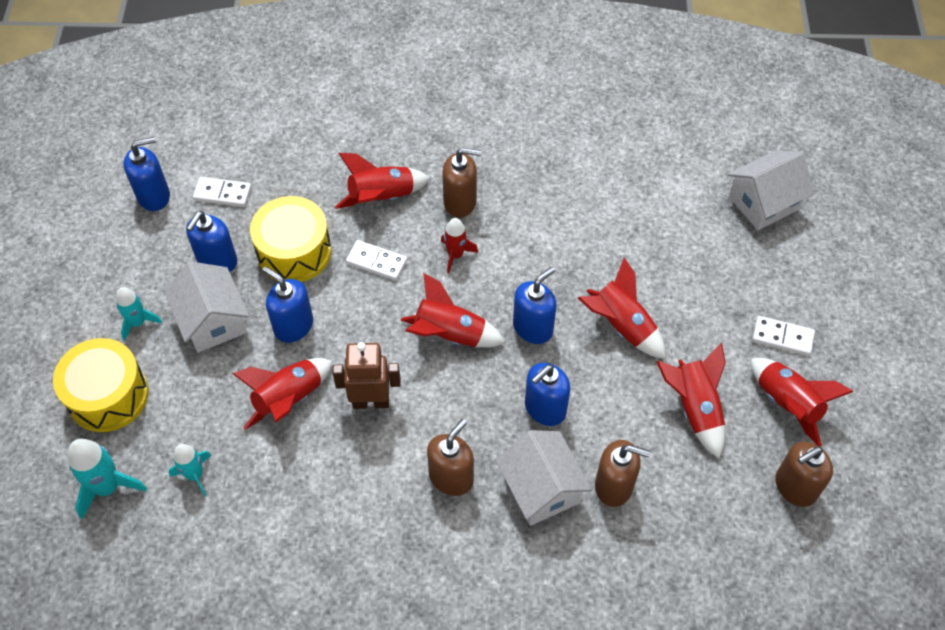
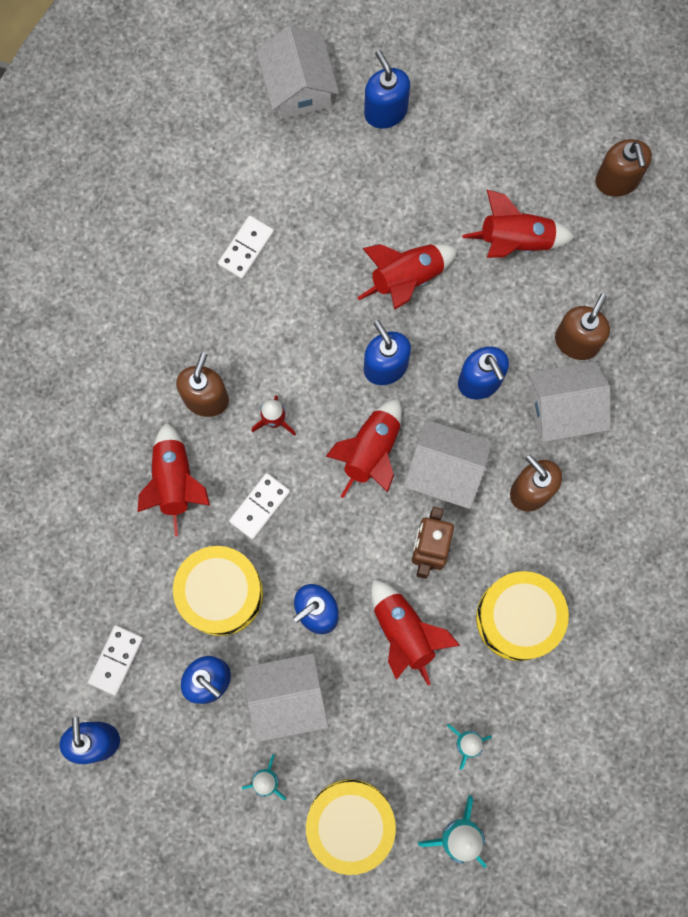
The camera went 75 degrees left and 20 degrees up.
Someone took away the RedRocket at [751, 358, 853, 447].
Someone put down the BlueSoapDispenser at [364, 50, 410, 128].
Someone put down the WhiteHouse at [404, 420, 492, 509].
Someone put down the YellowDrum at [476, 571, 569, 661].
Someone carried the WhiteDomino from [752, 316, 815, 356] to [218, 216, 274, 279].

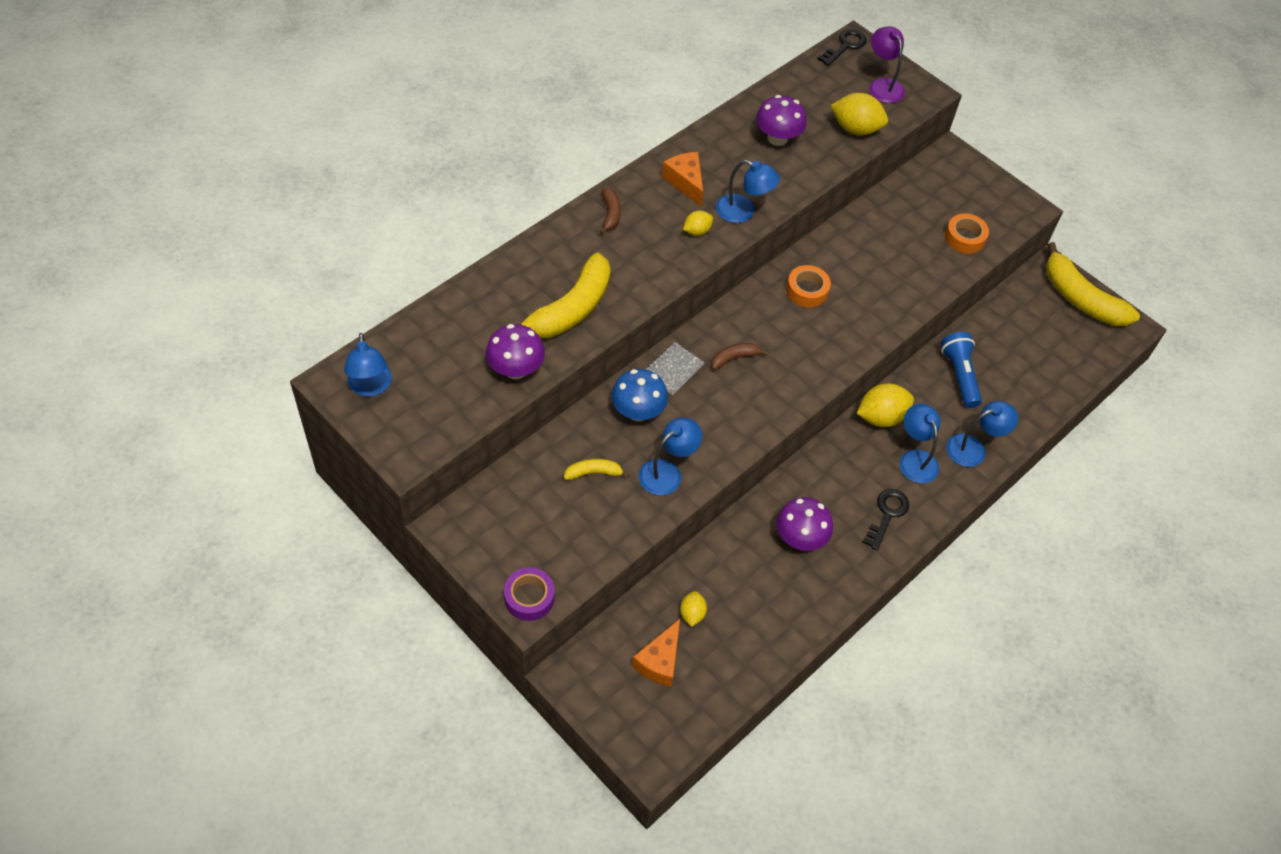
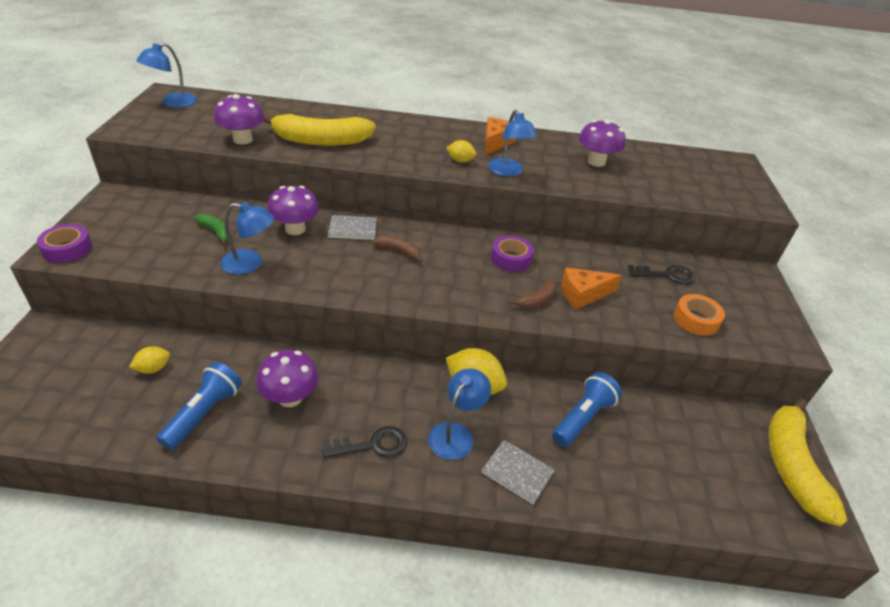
The camera went 50 degrees right and 15 degrees down.
Someone took away the YellowLemon at [830, 93, 888, 135].
Someone took away the PurpleLamp at [869, 26, 905, 103].
Someone put down the BlueFlashlight at [156, 362, 242, 450].
Someone carried the BrownBanana from [600, 188, 621, 234] to [509, 279, 557, 309].
Someone carried the OrangeCheese from [632, 619, 680, 686] to [561, 267, 622, 309].
Someone carried the BlackKey from [818, 29, 867, 66] to [628, 265, 696, 285].
Someone swapped the BlueLamp at [946, 401, 1018, 467] for the GreyNotebook at [481, 440, 555, 505].
Someone repainted the YellowBanana at [564, 459, 629, 480], which became the GreenBanana at [194, 214, 231, 246].
Someone repainted the BlueMushroom at [611, 369, 668, 421], which became the PurpleMushroom at [267, 186, 319, 235].
Someone repainted the OrangeTape at [786, 265, 831, 307], which became the PurpleTape at [491, 236, 534, 272].

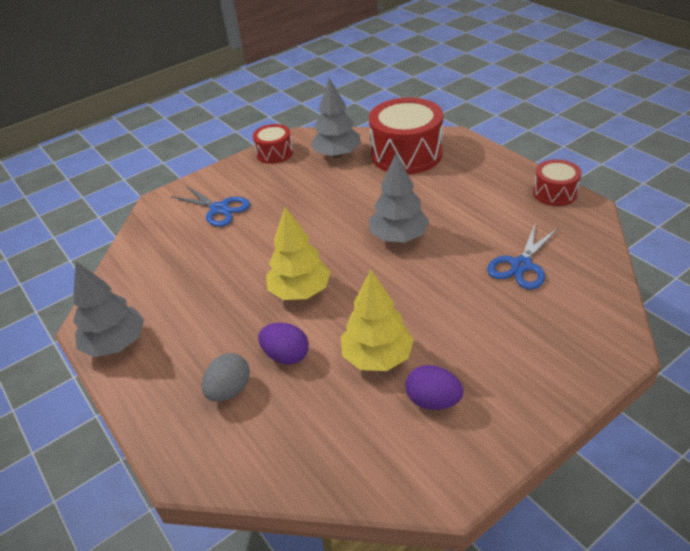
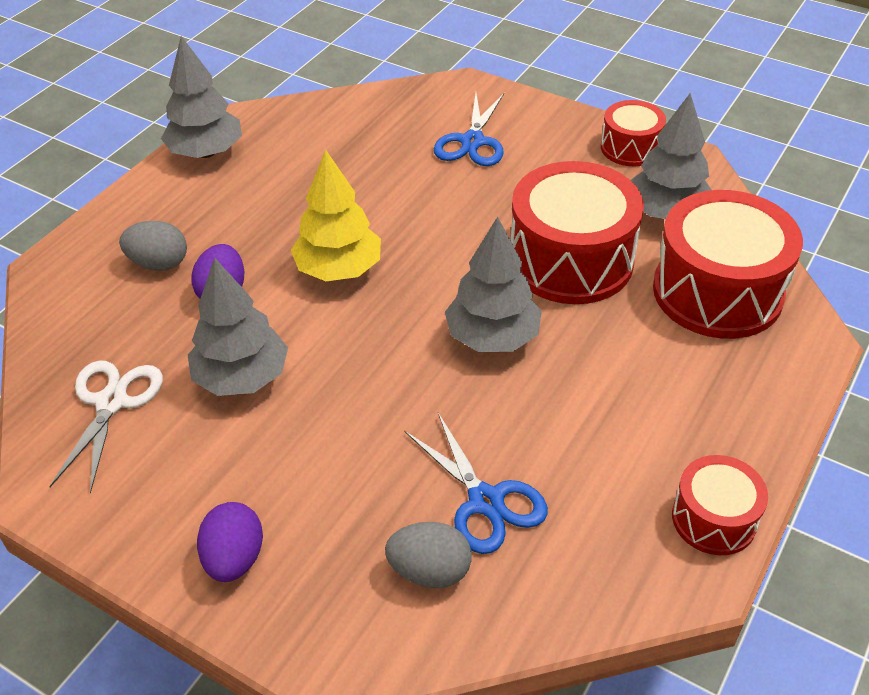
The camera went 65 degrees right and 5 degrees up.
Someone put down the WhiteScissors at [49, 360, 163, 494].
Someone put down the GreyEgg at [385, 522, 472, 588].
Someone put down the RedDrum at [510, 161, 644, 304].
Someone carried the PurpleEgg from [405, 365, 464, 410] to [197, 502, 263, 582].
Someone repainted the YellowTree at [341, 270, 414, 371], which became the GreyTree at [188, 257, 288, 396].
Someone rotated the BlueScissors at [487, 222, 559, 289] by 135 degrees counterclockwise.

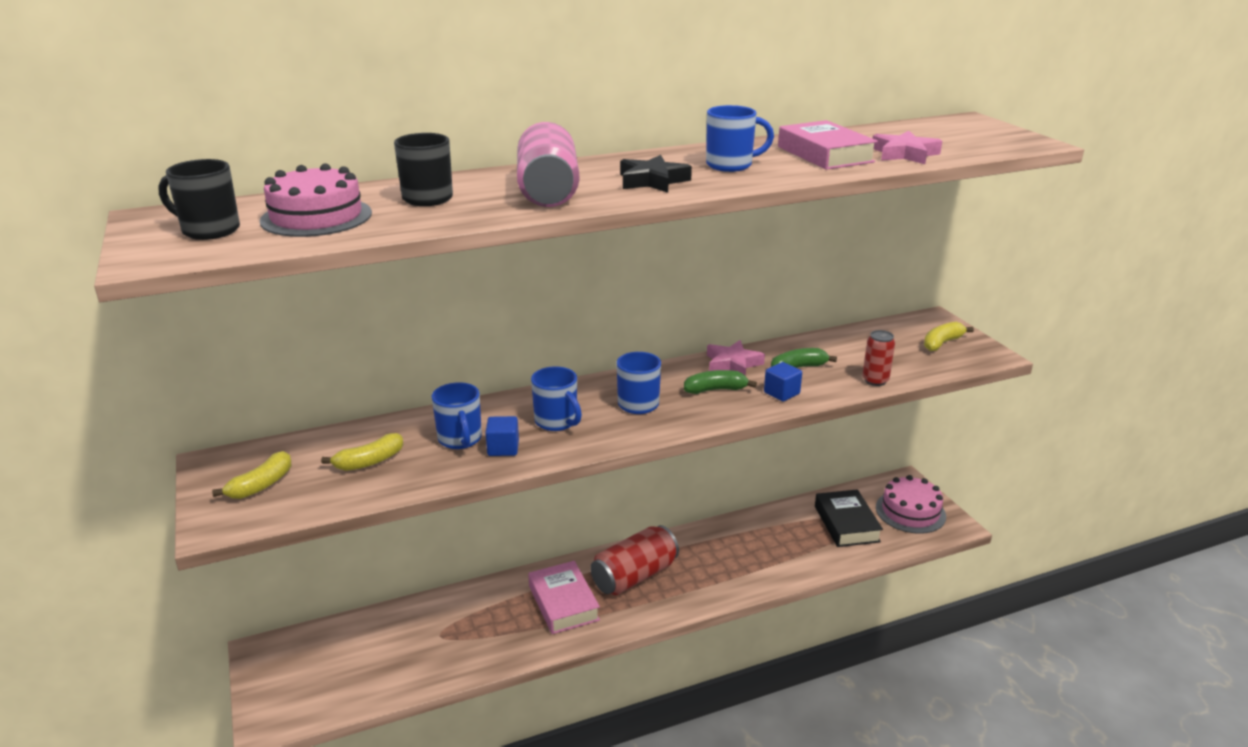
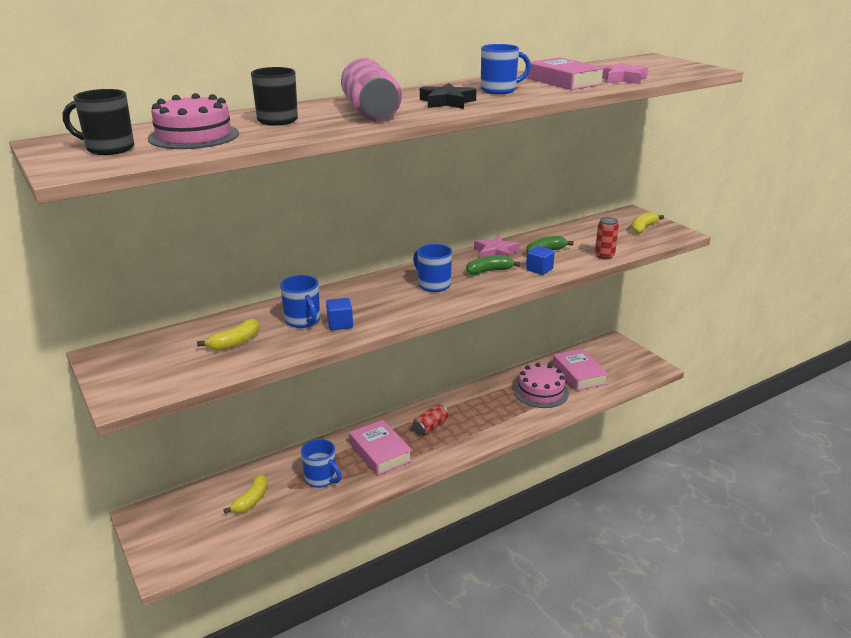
The camera went 10 degrees left and 0 degrees up.
Someone carried the YellowBanana from [212, 451, 291, 499] to [223, 474, 267, 514].
Someone carried the BlueMug from [531, 366, 582, 431] to [301, 439, 342, 488].
Someone carried the PinkCake from [876, 475, 946, 534] to [513, 363, 569, 408].
Someone repainted the BlackBook at [815, 489, 883, 547], which became the PinkBook at [553, 349, 608, 391].
Someone scaled the RedCan at [590, 525, 679, 595] by 0.56.

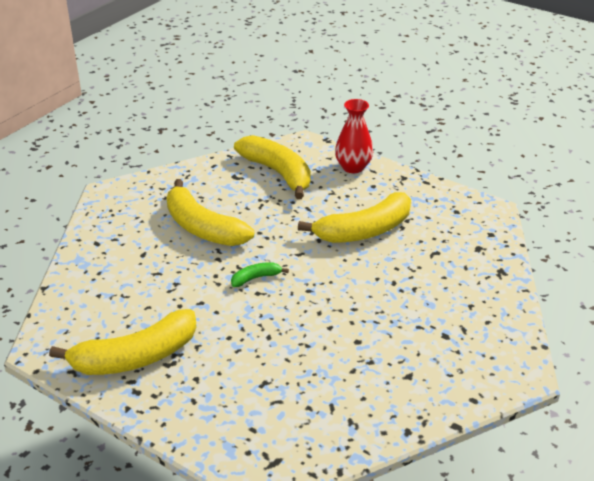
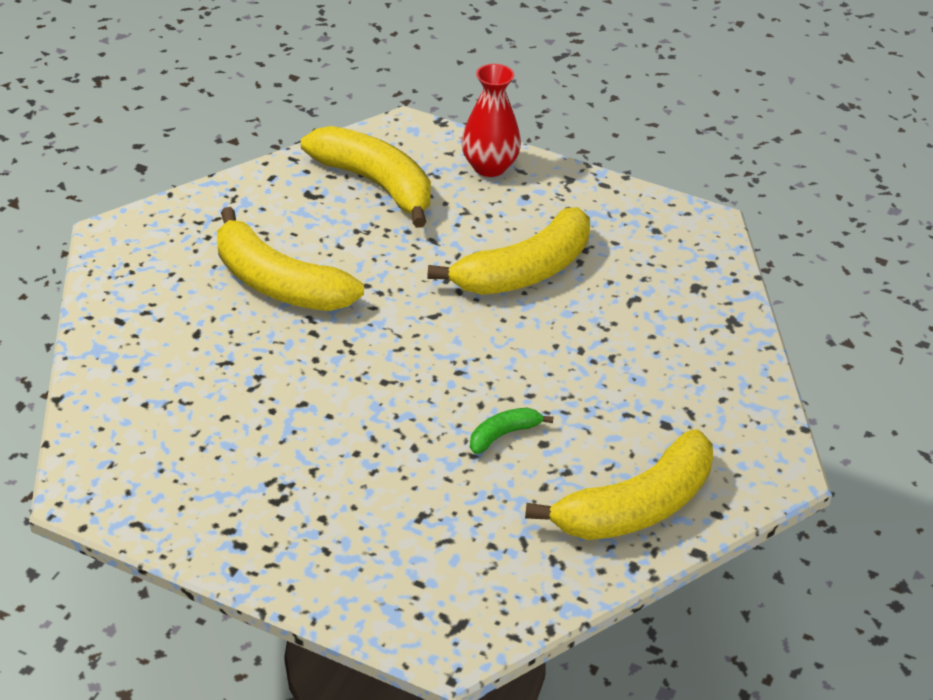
The camera went 10 degrees left and 5 degrees up.
Someone carried the YellowBanana from [49, 309, 197, 375] to [525, 429, 713, 540].
Someone carried the GreenBanana from [231, 262, 289, 287] to [470, 408, 553, 454].

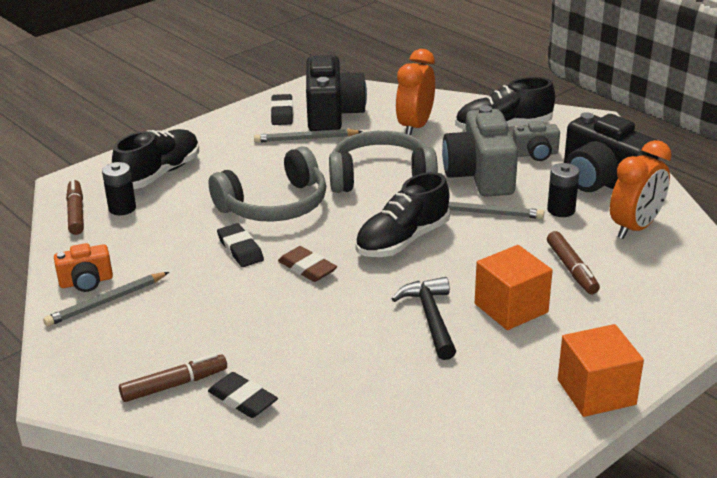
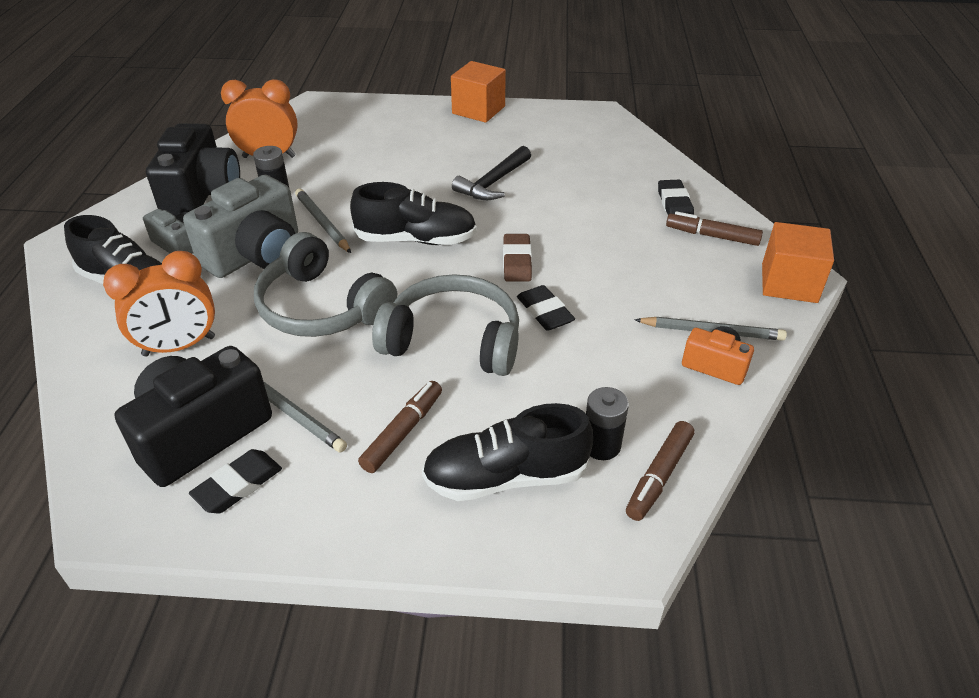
The camera went 135 degrees left and 10 degrees up.
Someone carried the OrangeCube from [475, 245, 553, 330] to [762, 222, 834, 303].
Someone carried the BrownMarker from [547, 231, 600, 294] to [358, 381, 442, 473].
Someone rotated the BlackEraser at [217, 223, 264, 267] by 45 degrees counterclockwise.

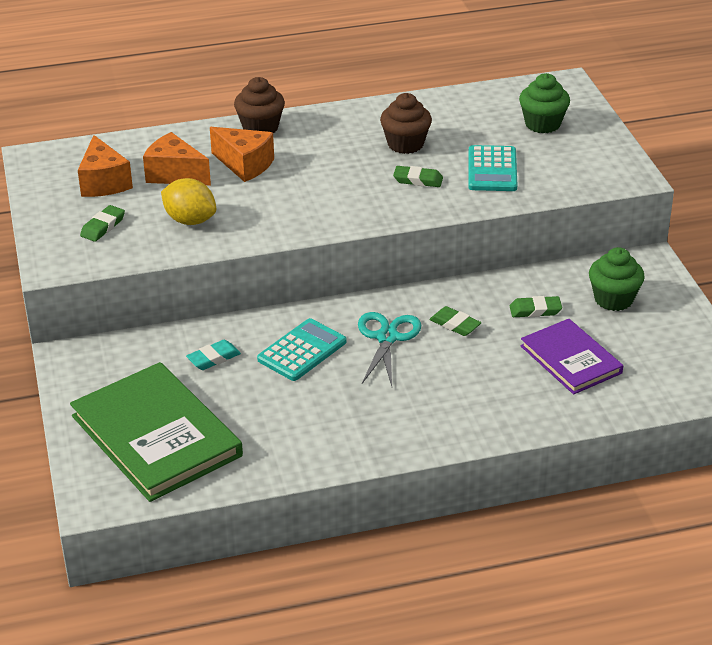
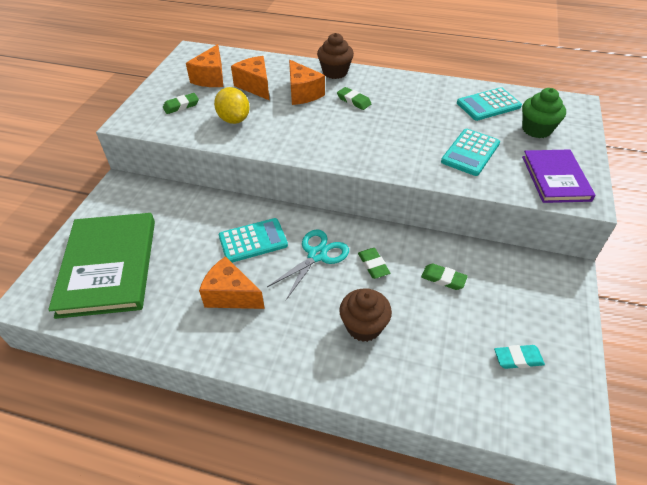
The camera went 30 degrees right and 10 degrees up.
Someone took away the GreenCupcake at [589, 247, 645, 311].
Someone put down the OrangeCheese at [199, 256, 265, 309].
Someone put down the TurquoiseCalculator at [457, 87, 522, 121].
Someone carried the TurquoiseEraser from [186, 340, 241, 370] to [494, 345, 545, 369].
Someone carried the BrownCupcake from [380, 93, 432, 154] to [339, 288, 392, 342].
Someone carried the GreenEraser from [393, 166, 443, 187] to [337, 87, 371, 110].
Someone carried the PurpleBook from [520, 319, 623, 394] to [522, 149, 595, 203].

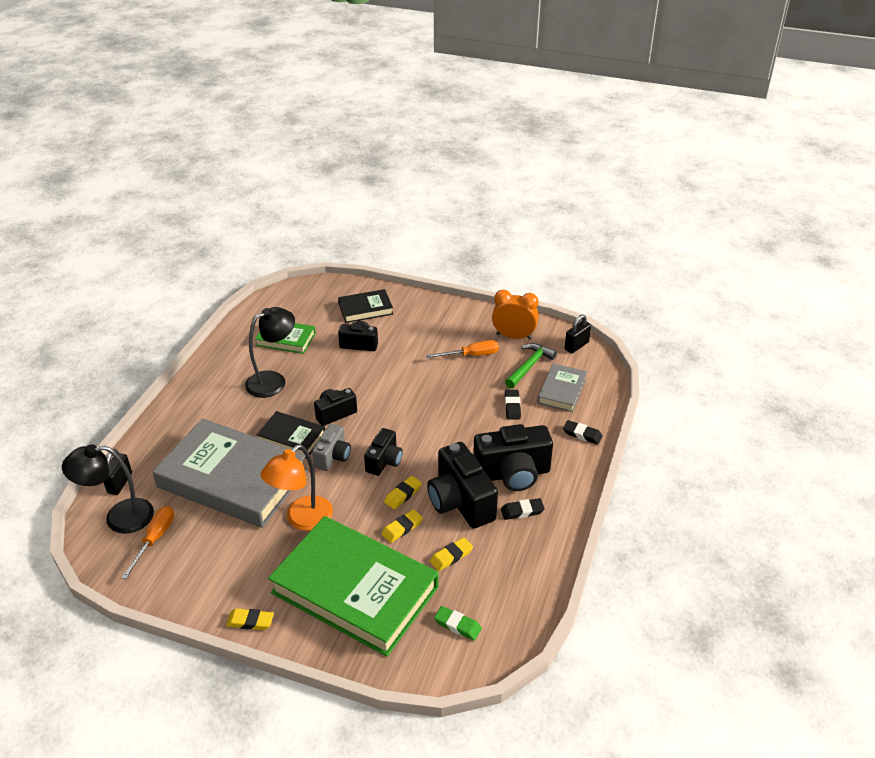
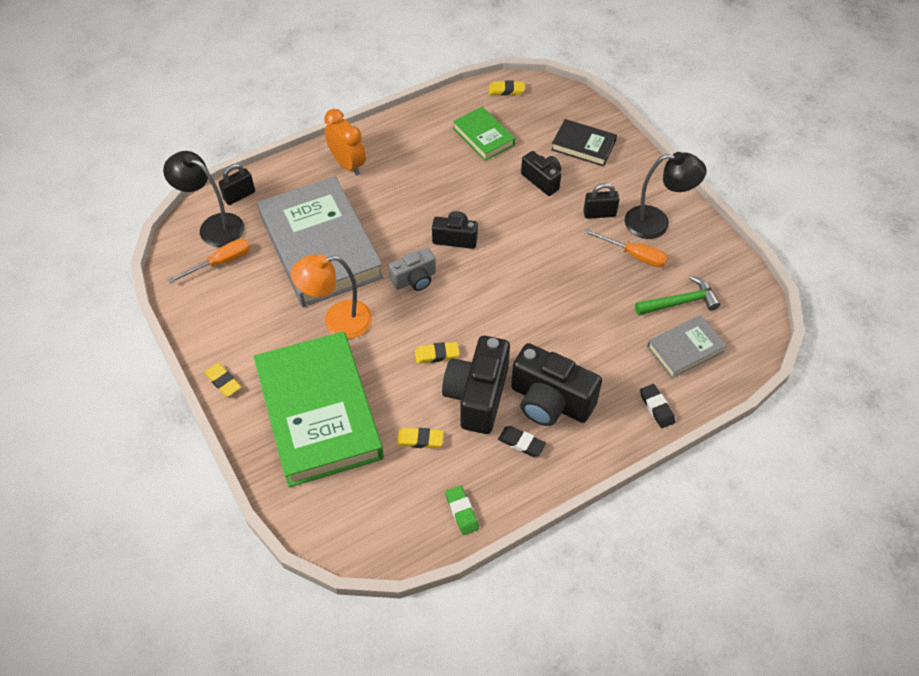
The camera went 40 degrees right and 15 degrees up.
Someone took away the BlackBook at [257, 411, 325, 458].
Someone took away the BlackCamera at [364, 428, 403, 476].
Someone took away the BlackEraser at [505, 390, 521, 419].
Someone carried the BlackLamp from [245, 307, 295, 398] to [624, 152, 707, 239].
Someone carried the YellowEraser from [381, 509, 423, 543] to [489, 81, 525, 96].
Someone carried the GreenEraser from [434, 606, 482, 641] to [445, 485, 479, 535].
Someone carried the OrangeClock from [492, 290, 539, 339] to [324, 109, 366, 176].
Someone carried the BlackPadlock from [565, 315, 591, 353] to [583, 183, 620, 219].

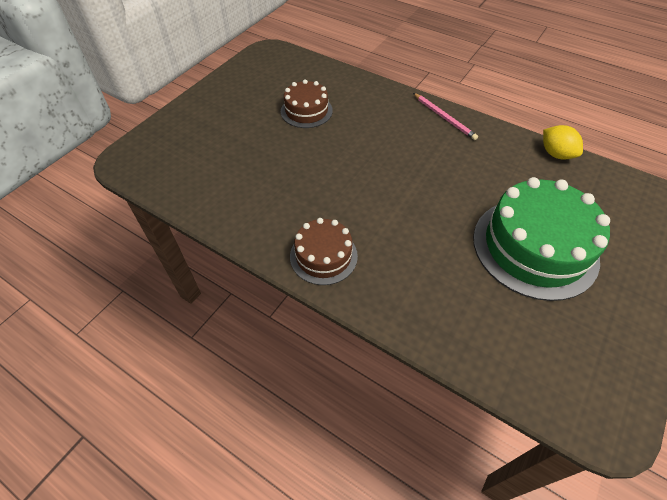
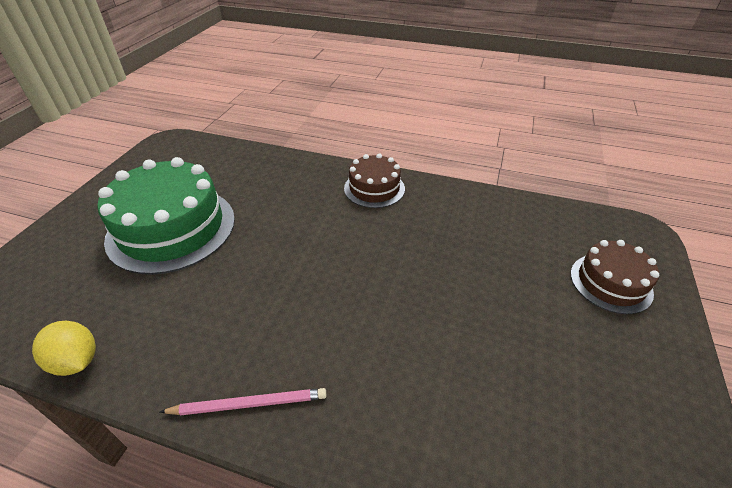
The camera went 165 degrees right and 10 degrees down.
Someone carried the BrownCake from [281, 79, 333, 128] to [571, 240, 659, 314].
Someone rotated the PinkPencil at [413, 93, 478, 140] by 135 degrees clockwise.

